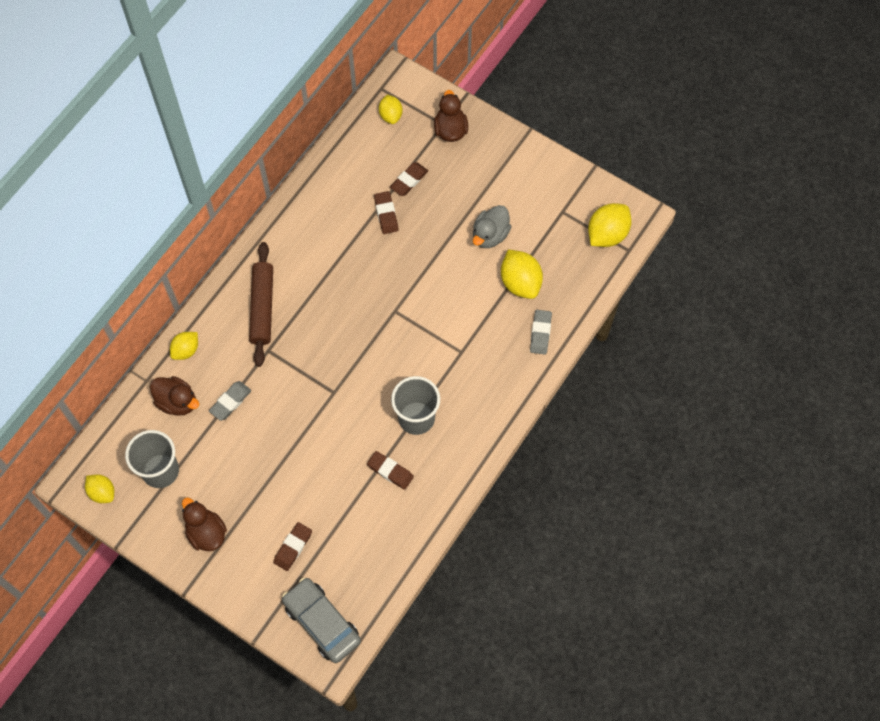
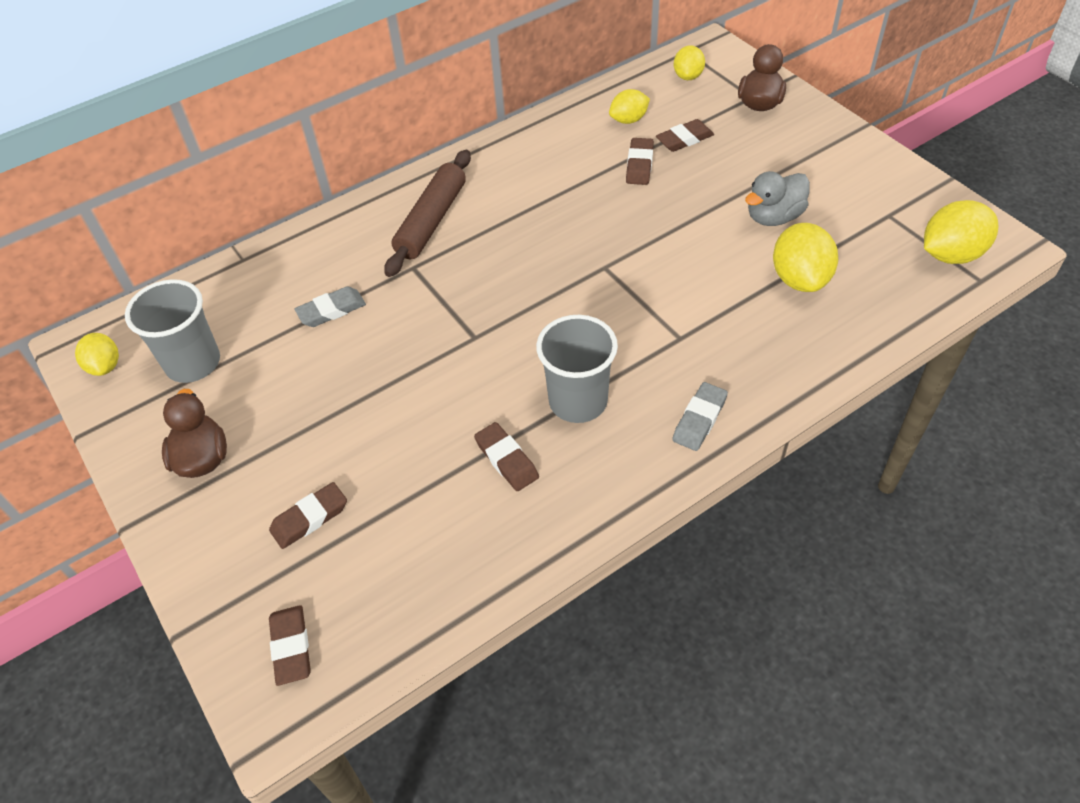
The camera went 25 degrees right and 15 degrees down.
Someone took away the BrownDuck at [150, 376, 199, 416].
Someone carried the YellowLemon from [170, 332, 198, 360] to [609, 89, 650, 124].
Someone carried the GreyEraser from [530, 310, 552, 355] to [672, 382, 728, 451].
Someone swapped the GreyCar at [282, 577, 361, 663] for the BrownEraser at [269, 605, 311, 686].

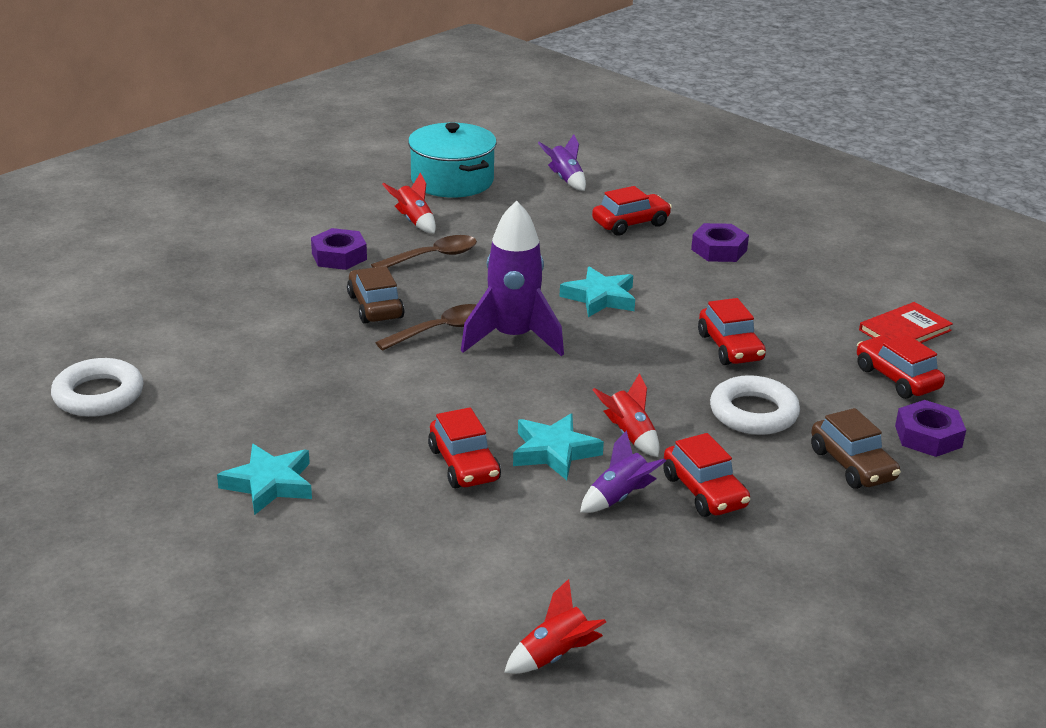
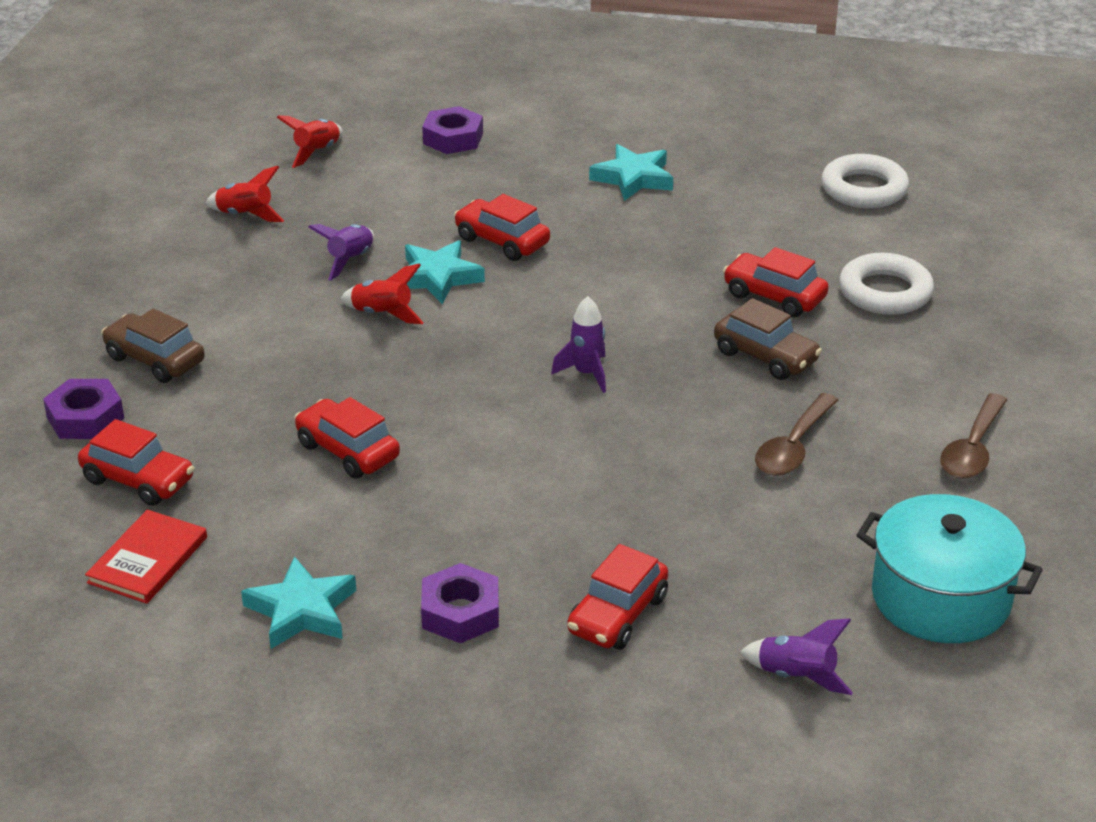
The camera went 150 degrees right and 5 degrees up.
Someone carried the PurpleNut from [311, 228, 367, 270] to [422, 106, 483, 154].
Someone carried the BrownSpoon from [375, 304, 477, 350] to [940, 393, 1007, 479].
Someone carried the RedRocket from [382, 173, 436, 234] to [206, 166, 284, 222].
Someone carried the TurquoiseStar from [559, 266, 635, 317] to [241, 556, 356, 649].
Someone carried the RedCar from [663, 433, 750, 517] to [723, 247, 829, 317].
Someone carried the WhiteRing from [710, 375, 800, 435] to [839, 253, 934, 315].
Someone scaled the PurpleRocket at [461, 200, 564, 357] by 0.51.

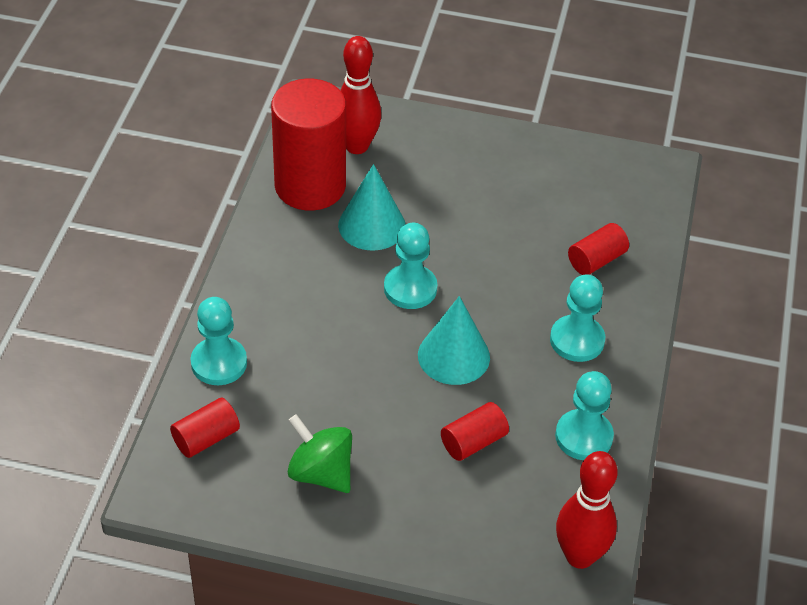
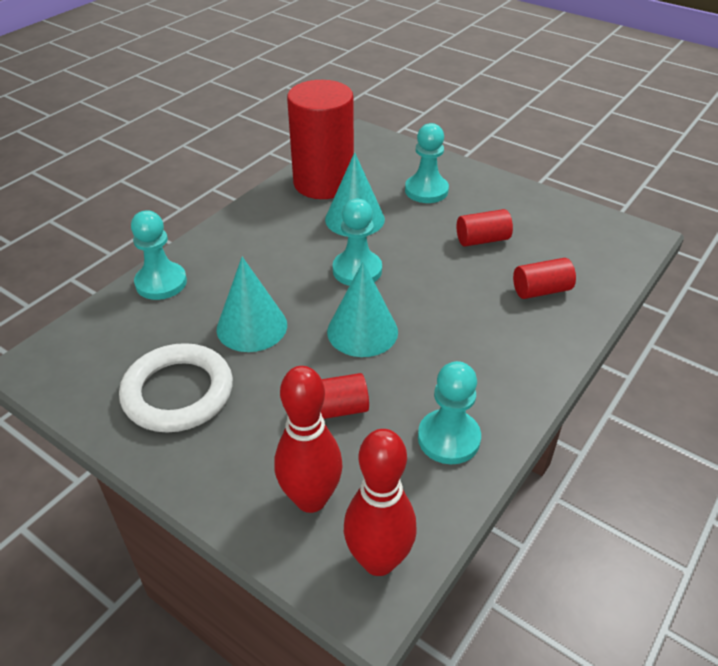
The camera went 25 degrees right and 5 degrees down.
Someone put down the TurquoiseCone at [217, 257, 287, 352].
Someone carried the RedCylinder from [170, 398, 240, 458] to [457, 209, 513, 247].
Someone carried the RedBowlingPin from [340, 36, 381, 154] to [275, 366, 343, 513].
Someone carried the TurquoisePawn from [550, 274, 605, 362] to [405, 123, 449, 203].
Someone swapped the GreenSpinningTop at [288, 414, 352, 493] for the WhiteRing at [119, 343, 233, 432].

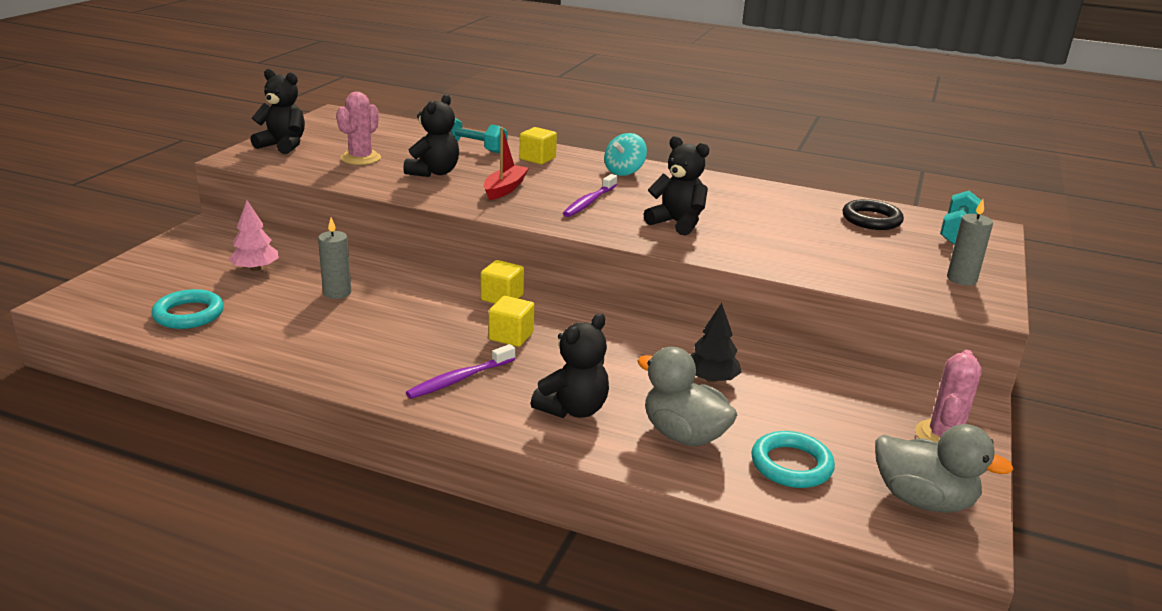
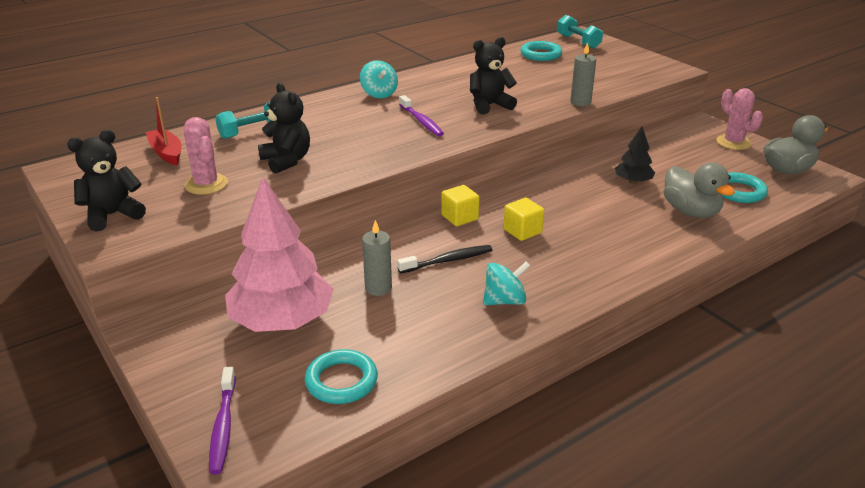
The camera went 55 degrees left and 5 degrees up.
Someone took away the YellowCube at [519, 127, 557, 164].
Someone took away the BlackTeddyBear at [531, 313, 609, 418].
Someone put down the BlackToothbrush at [397, 245, 492, 273].
Someone put down the TurquoiseSpinningTop at [483, 262, 530, 305].
Someone carried the PurpleToothbrush from [406, 344, 515, 399] to [209, 367, 236, 474].
Someone carried the RedBoat from [484, 127, 529, 200] to [145, 97, 182, 165].
Someone carried the GreyCandle from [947, 199, 993, 286] to [570, 42, 596, 106].
Someone repainted the BlackRing at [843, 199, 904, 230], which became the TurquoiseRing at [520, 41, 562, 61].
Someone rotated the GreyDuck at [637, 347, 737, 446] by 105 degrees counterclockwise.
Someone scaled the PinkTree at [228, 201, 279, 271] by 2.06.

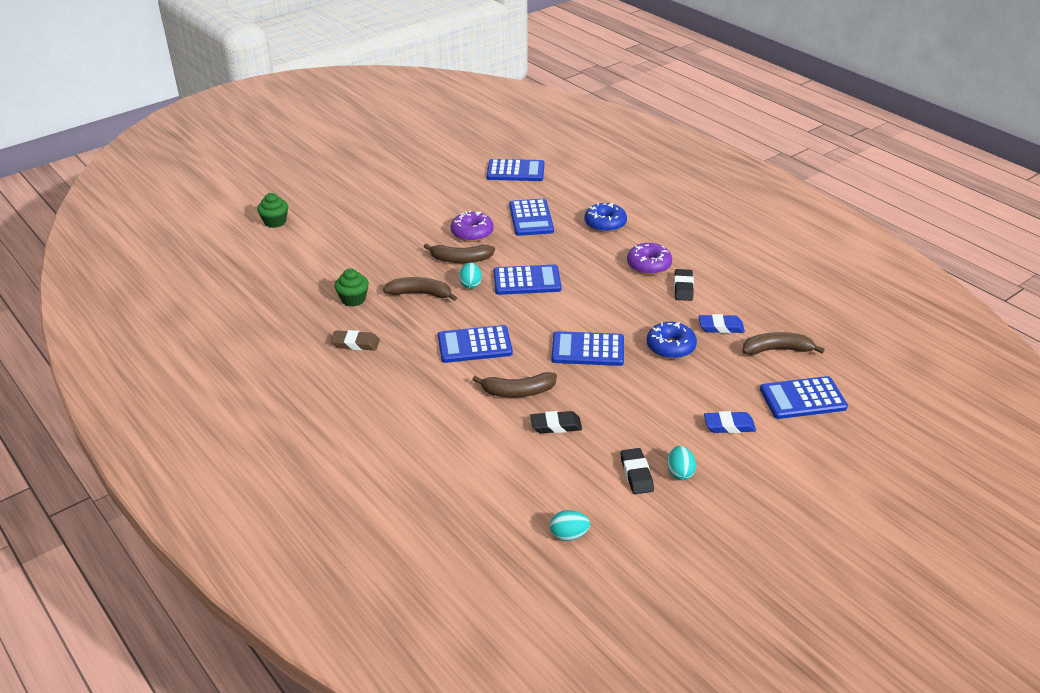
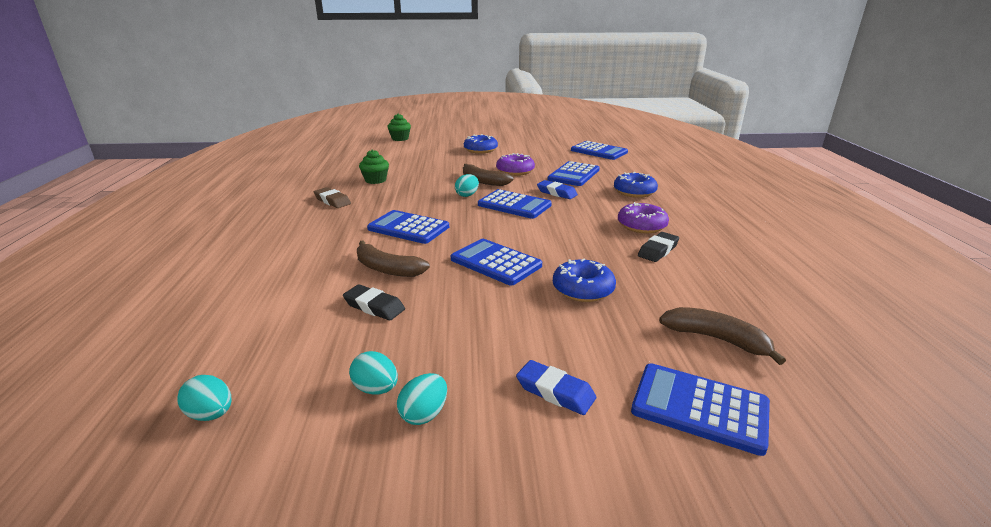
The camera went 35 degrees right and 10 degrees down.
Someone took away the BrownBanana at [383, 277, 457, 301].
Someone put down the BlueDonut at [464, 134, 498, 153].
Someone carried the BlueEraser from [699, 314, 745, 333] to [537, 180, 578, 199].
Someone swapped the BlackEraser at [620, 448, 654, 494] for the TurquoiseEgg at [349, 351, 398, 395].

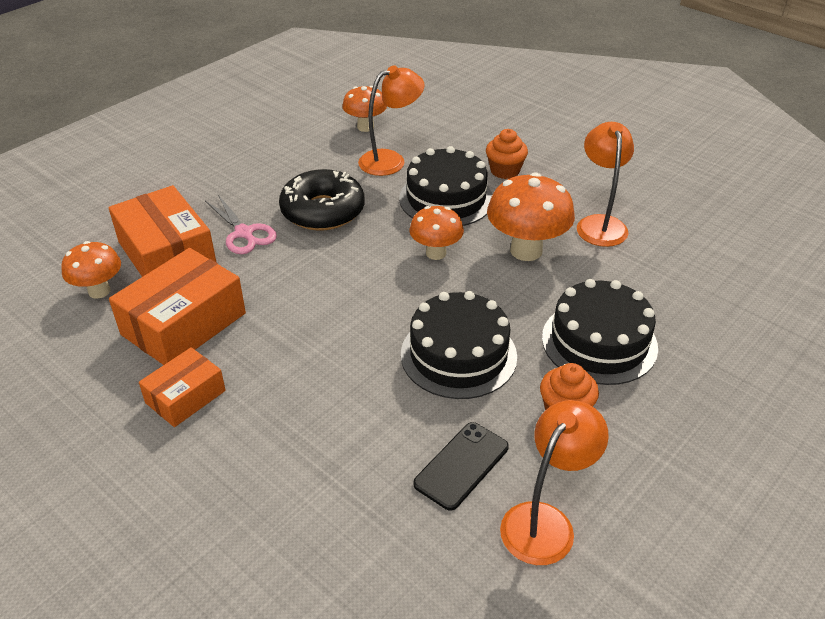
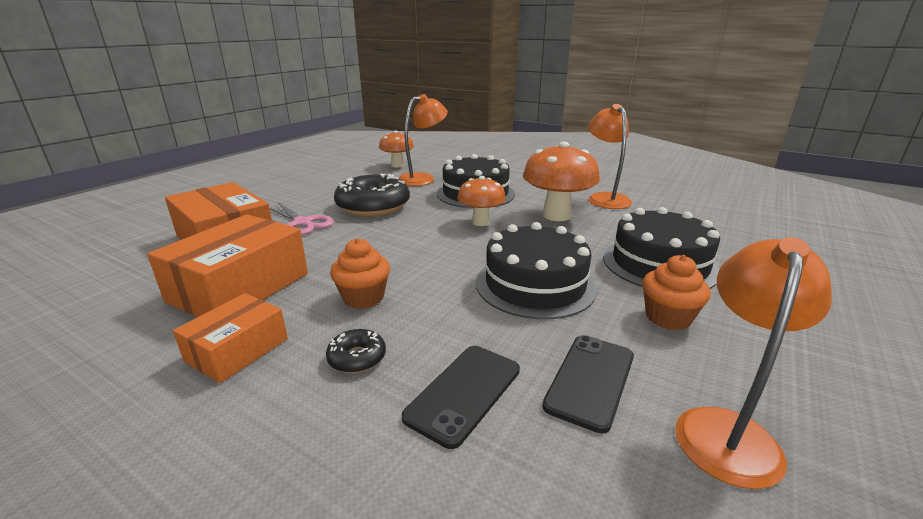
The camera went 10 degrees left and 15 degrees down.
Someone took away the OrangeMushroom at [61, 241, 121, 299].
Someone put down the BlackDonut at [326, 329, 386, 373].
Someone put down the BlackPhone at [402, 346, 520, 449].
Someone carried the OrangeCupcake from [486, 129, 528, 179] to [330, 238, 390, 309].

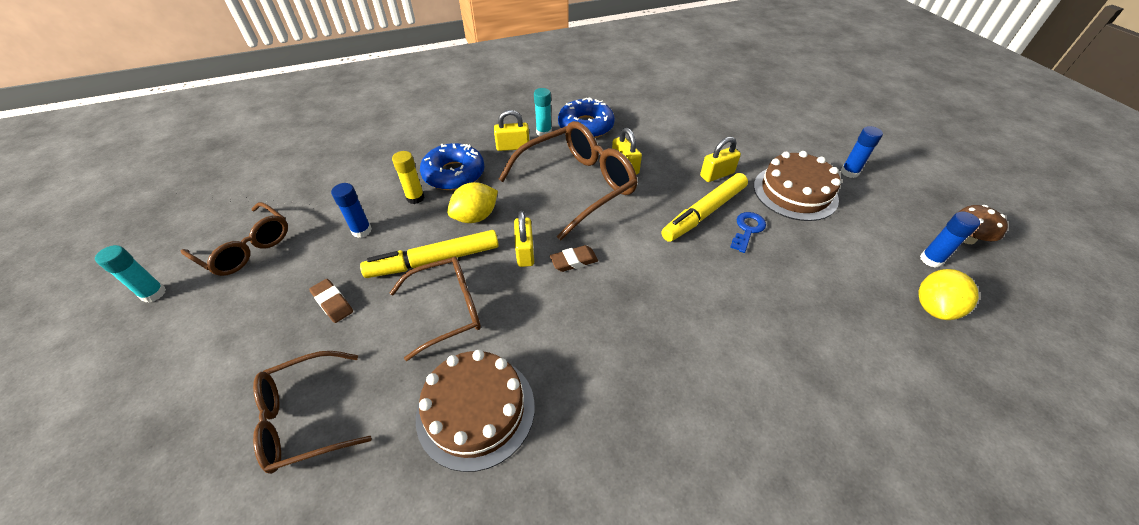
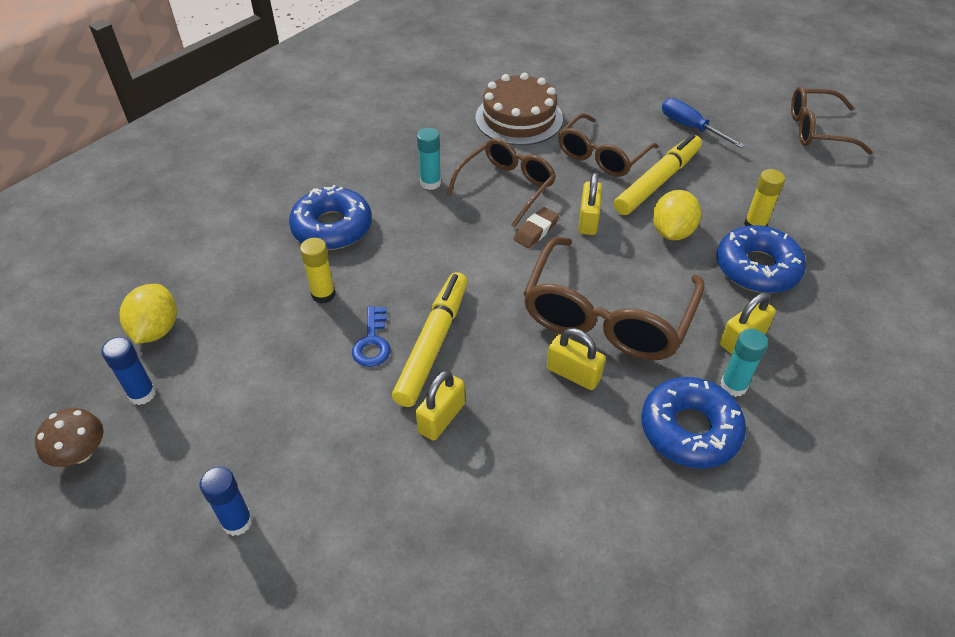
The camera went 150 degrees right and 0 degrees up.
Someone took away the BlueGlueStick at [331, 183, 372, 238].
Someone took away the BrownCake at [754, 151, 841, 221].
Someone put down the BlueDonut at [289, 185, 372, 250].
Someone put down the YellowGlueStick at [300, 238, 335, 304].
Someone carried the TurquoiseGlueStick from [95, 245, 166, 303] to [417, 128, 441, 190].
Someone carried the BrownGlasses from [253, 351, 372, 474] to [447, 138, 556, 228].
Someone swapped the BrownEraser at [309, 279, 353, 323] for the BlueScrewdriver at [662, 98, 745, 148].
Someone rotated the YellowPadlock at [514, 211, 534, 267] by 45 degrees clockwise.

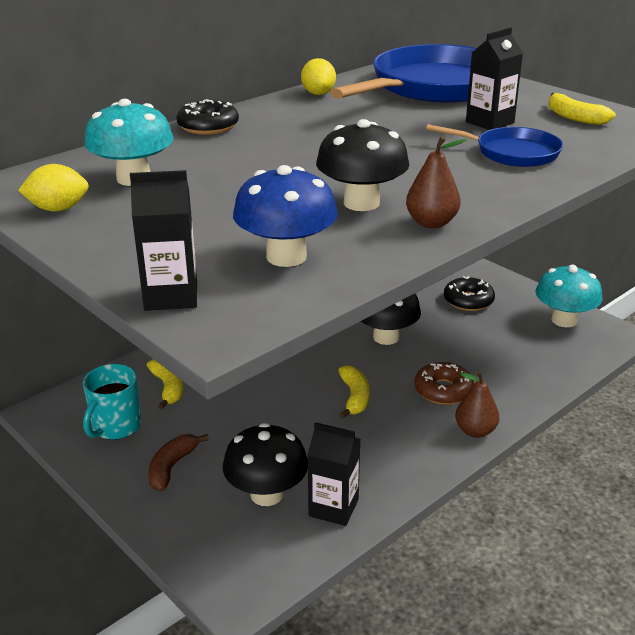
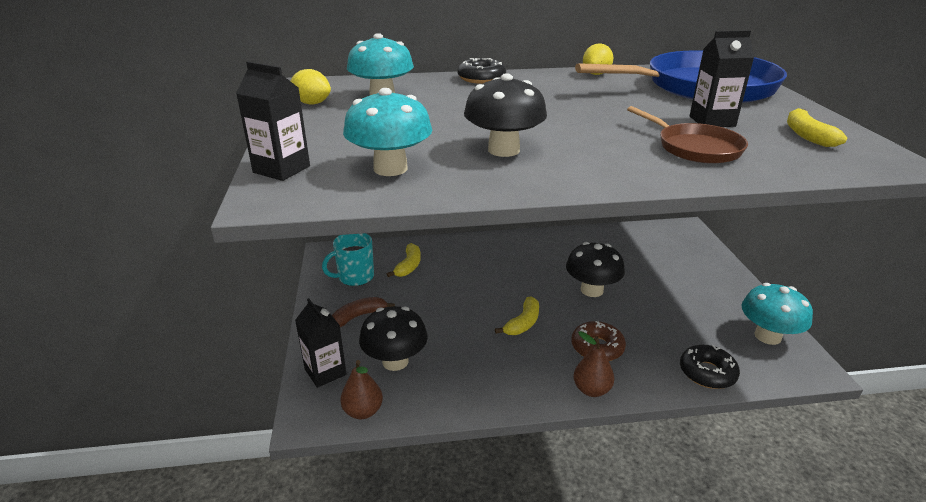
The camera went 35 degrees right and 0 degrees up.
Someone carried the BlackCarton from [308, 422, 360, 526] to [295, 298, 347, 388].
Someone carried the BrownPear from [406, 136, 467, 228] to [340, 360, 383, 419].
Someone carried the BlackDonut from [444, 276, 495, 311] to [680, 345, 740, 389].
Someone repainted the BlueMushroom at [233, 165, 338, 267], which became the TurquoiseMushroom at [343, 88, 432, 176].
Someone repainted the BluePan at [426, 124, 563, 167], which became the BrownPan at [627, 106, 748, 164].

